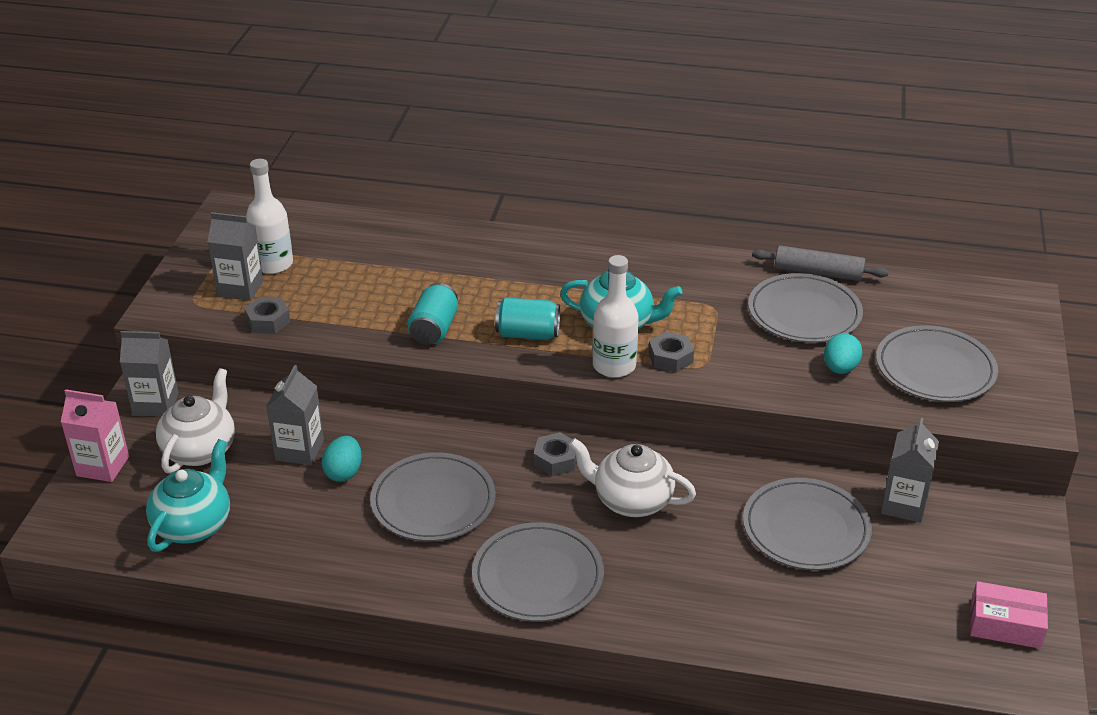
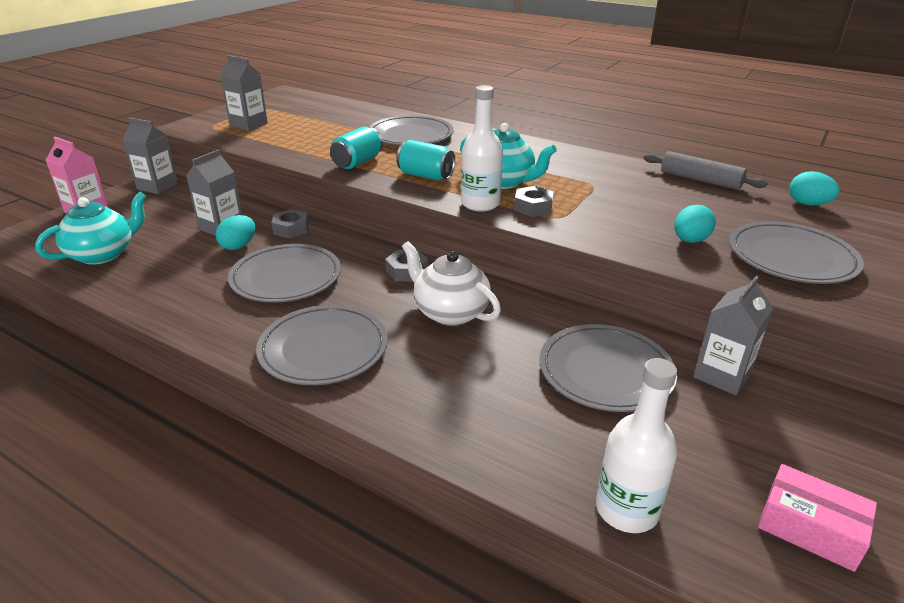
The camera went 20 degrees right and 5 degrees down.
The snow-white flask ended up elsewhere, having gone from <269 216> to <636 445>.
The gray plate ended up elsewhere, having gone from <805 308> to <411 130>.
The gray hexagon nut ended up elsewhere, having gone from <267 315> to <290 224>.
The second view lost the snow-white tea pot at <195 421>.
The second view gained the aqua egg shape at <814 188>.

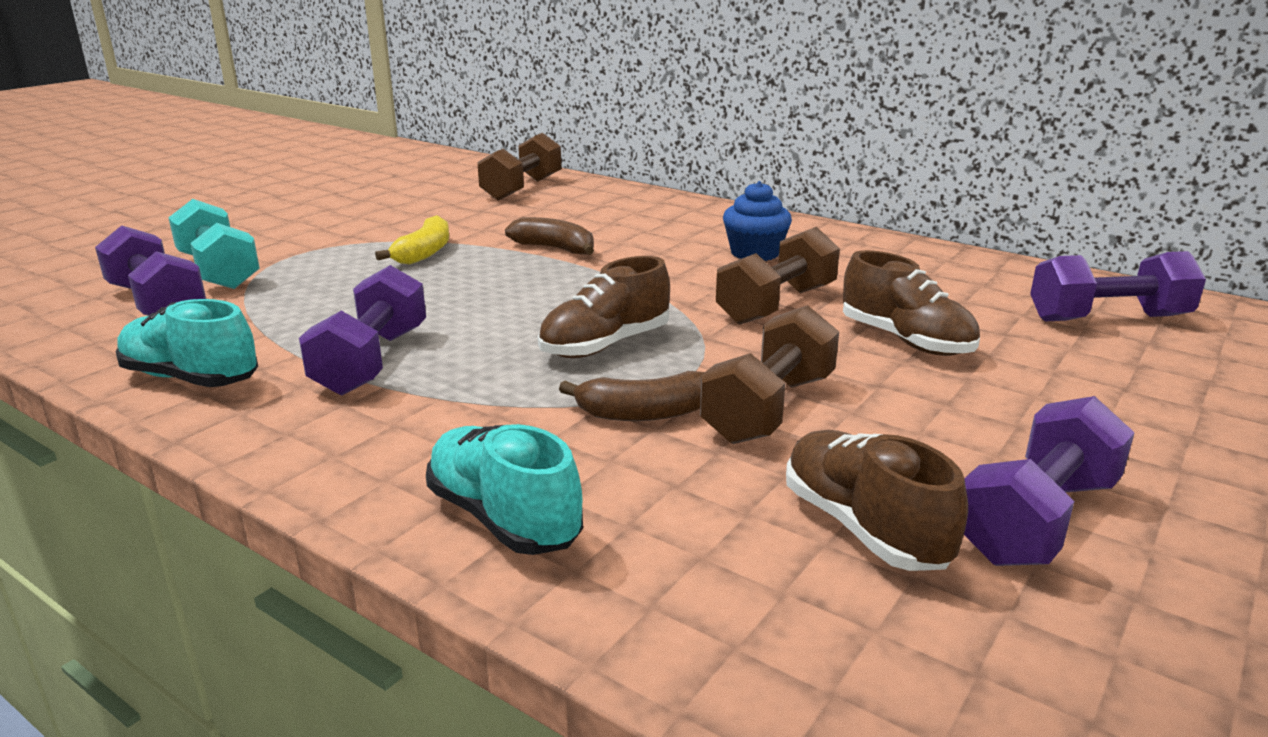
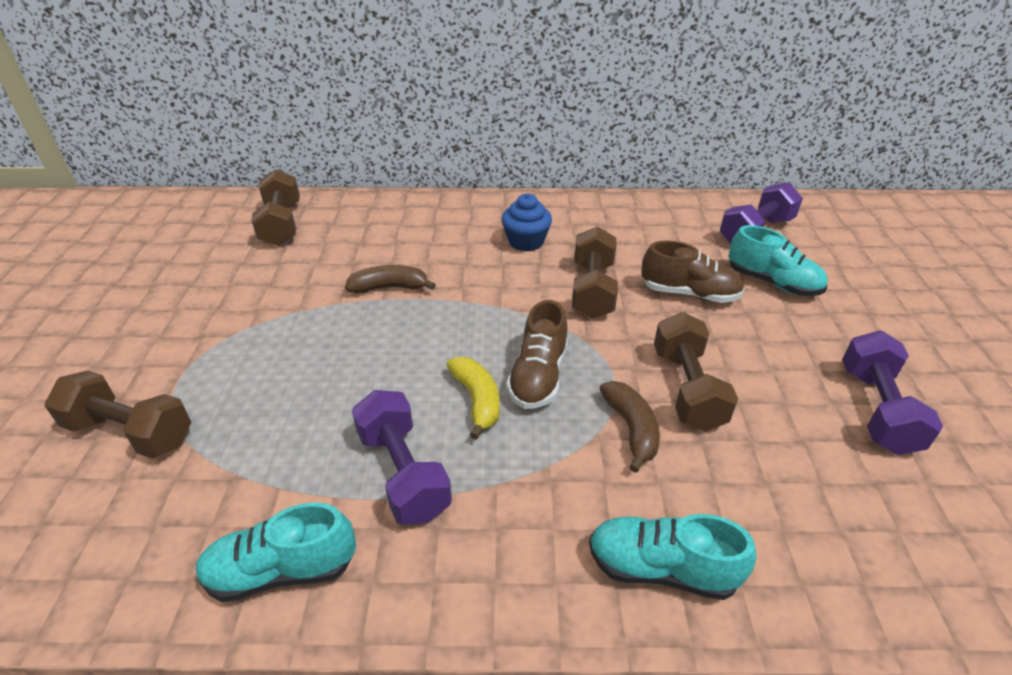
The camera went 35 degrees left and 15 degrees up.
What was the aqua hand weight at <214 244> turned into the brown hand weight at <118 415>.
The yellow toy banana ended up elsewhere, having gone from <412 239> to <473 398>.
The second view lost the violet hand weight at <150 270>.
The brown toy banana at <632 396> ended up facing another way, 60 degrees counterclockwise from before.
The second view lost the brown shoe at <877 500>.
The second view gained the aqua shoe at <778 260>.

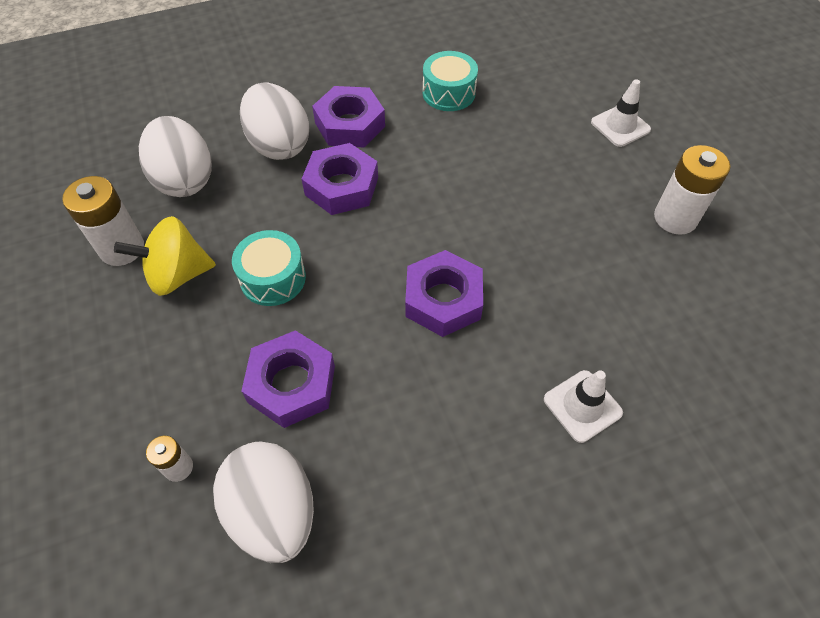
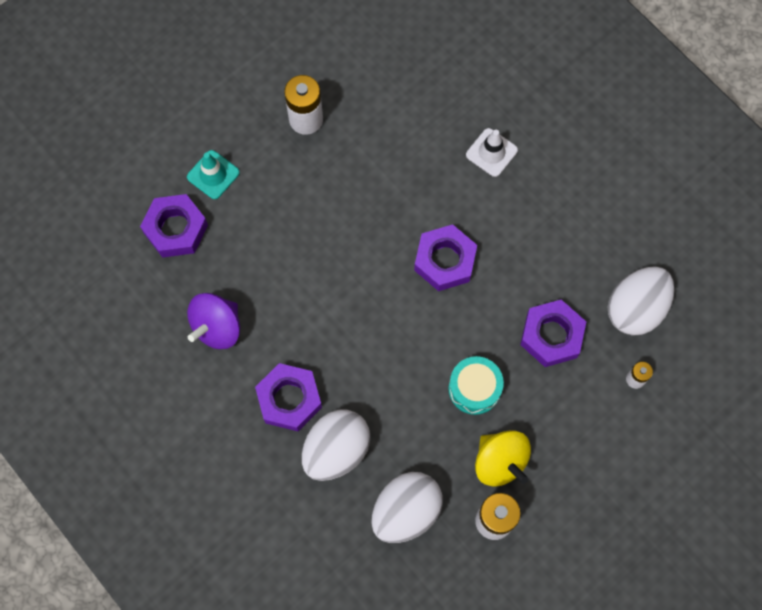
The camera went 110 degrees left and 15 degrees up.
Where the aqua snare drum stood at <450 81>, the violet toy top came to stand at <213 321>.
What was the snow-white traffic cone at <621 113> turned into the aqua traffic cone at <213 174>.
The violet hexagon nut ended up elsewhere, having gone from <340 179> to <174 226>.

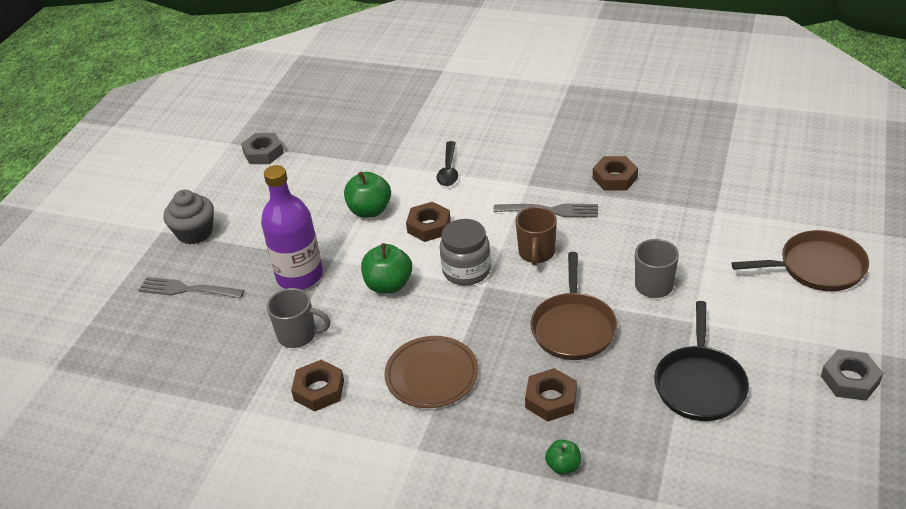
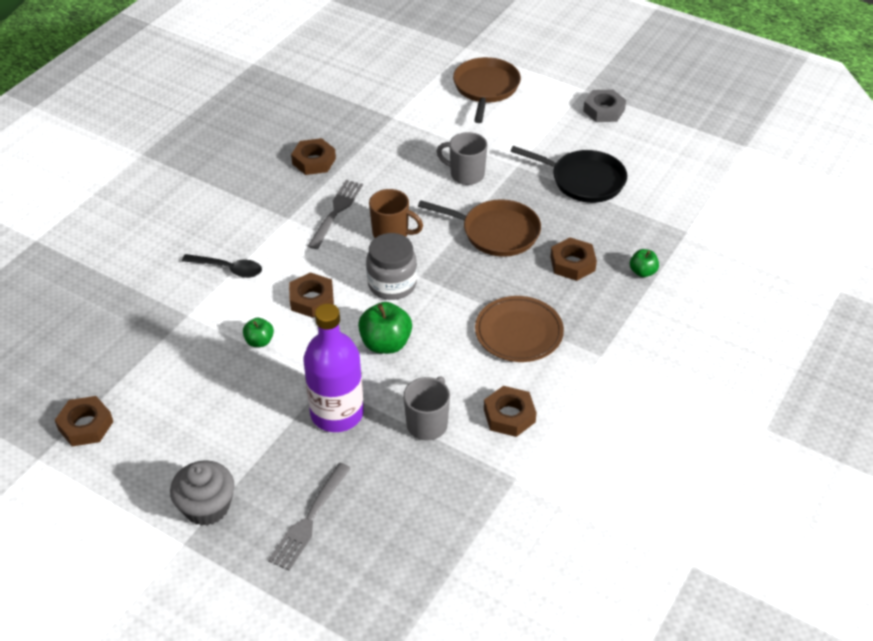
The camera went 80 degrees left and 5 degrees up.
What was the gray hexagon nut at <262 148> turned into the brown hexagon nut at <84 421>.
The size of the green apple at <367 194> changed by a factor of 0.58.

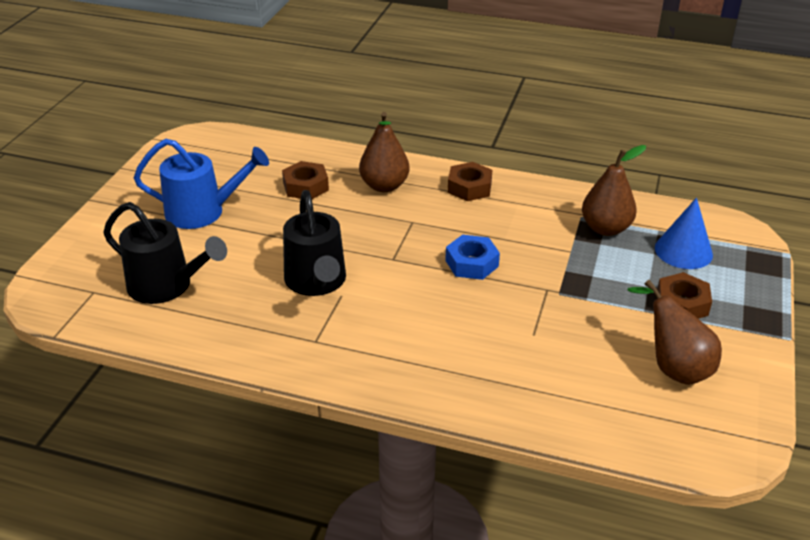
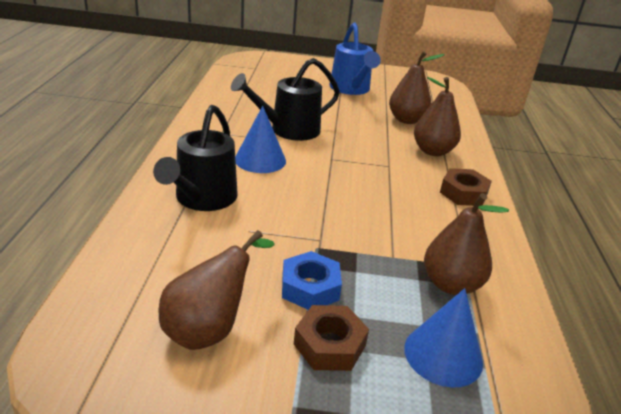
The camera went 75 degrees right and 5 degrees down.
Where the brown hexagon nut stood at <305 180>, the brown pear came to stand at <417 87>.
The jet-black watering pot ended up elsewhere, having gone from <165 253> to <195 158>.
The blue hexagon nut ended up elsewhere, having gone from <472 257> to <312 280>.
The second view gained the blue cone shape at <260 139>.

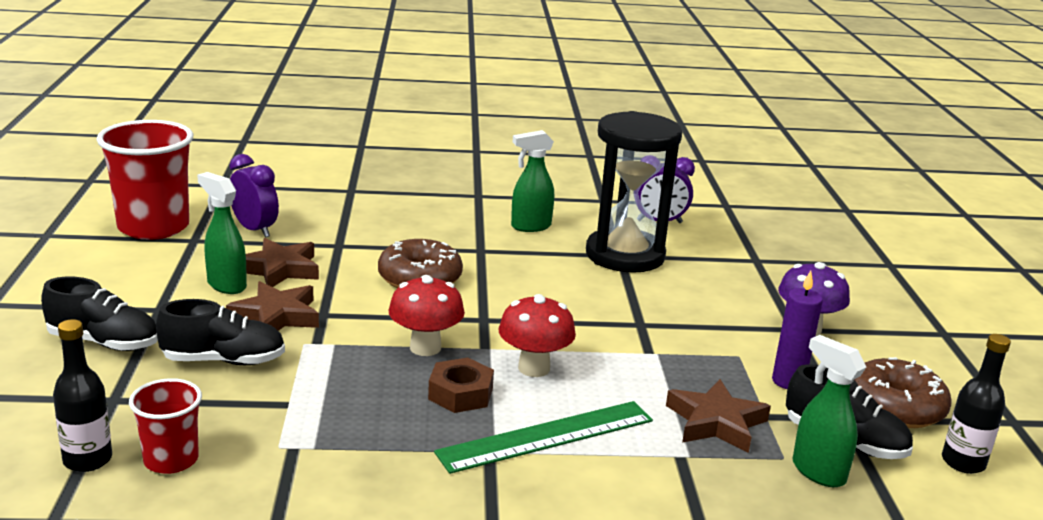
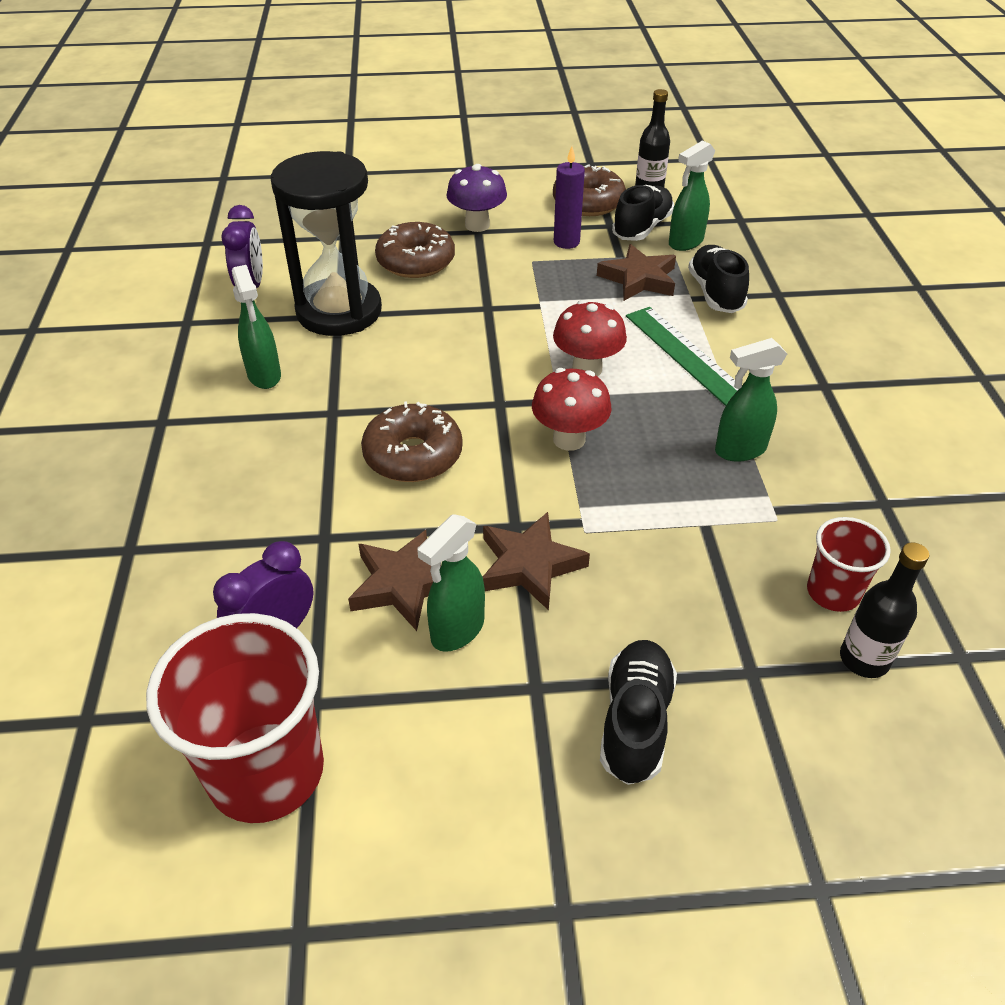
The camera went 90 degrees left and 20 degrees up.
The jet-black shoe ended up elsewhere, having gone from <220 332> to <718 279>.
The second view lost the brown hexagon nut at <461 385>.
The second view gained the brown doughnut at <415 250>.
The second view gained the green spray cleaner at <751 400>.

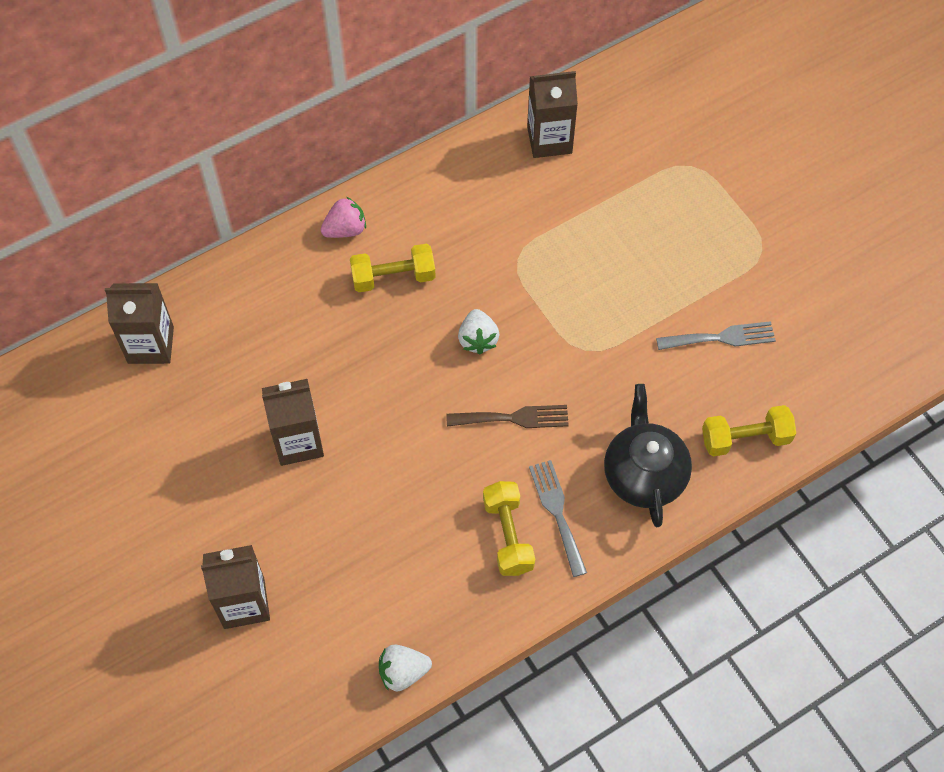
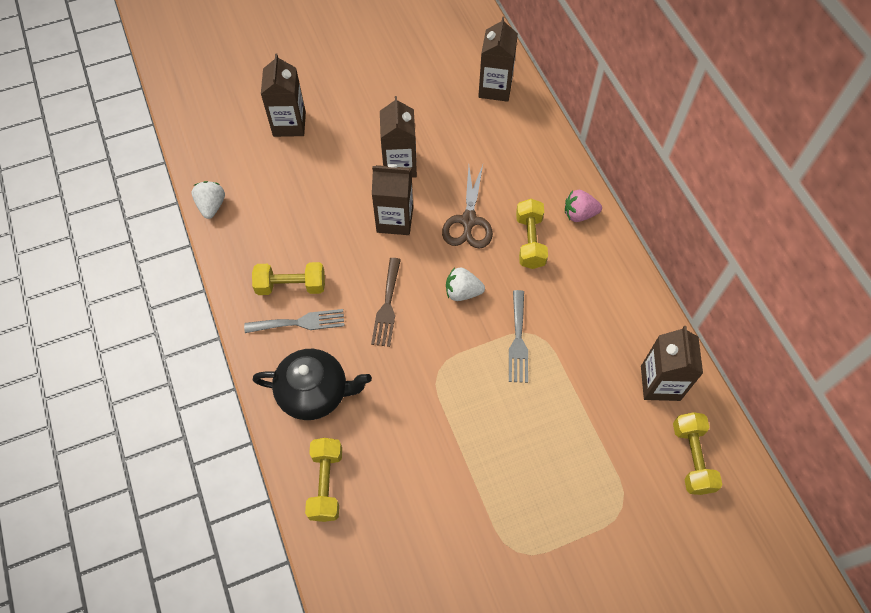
The camera went 100 degrees right and 0 degrees up.
The rose-pink berry at <343 217> ended up facing another way, 105 degrees clockwise from before.
The gray dinner fork ended up elsewhere, having gone from <716 335> to <518 336>.
The second view gained the brown carton at <392 199>.
The second view gained the brown shears at <467 207>.
The second view gained the yellow hand weight at <697 453>.

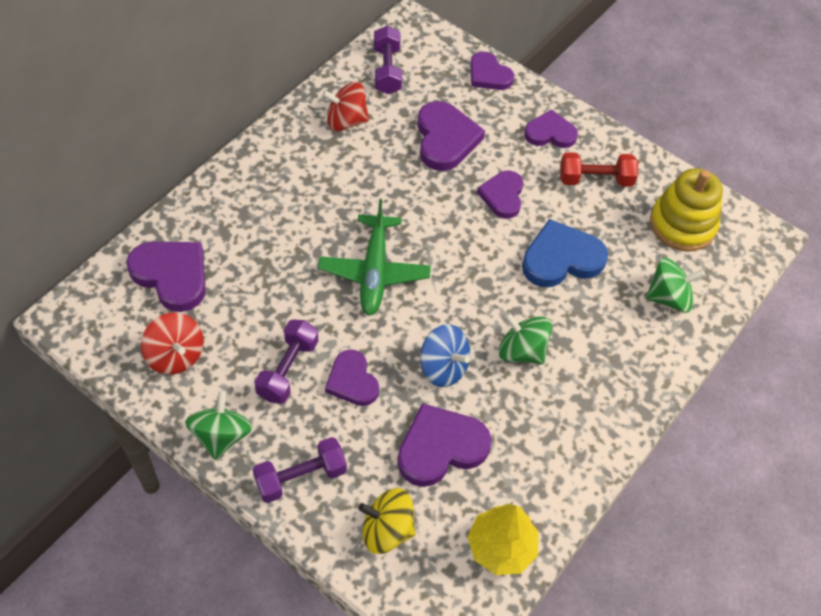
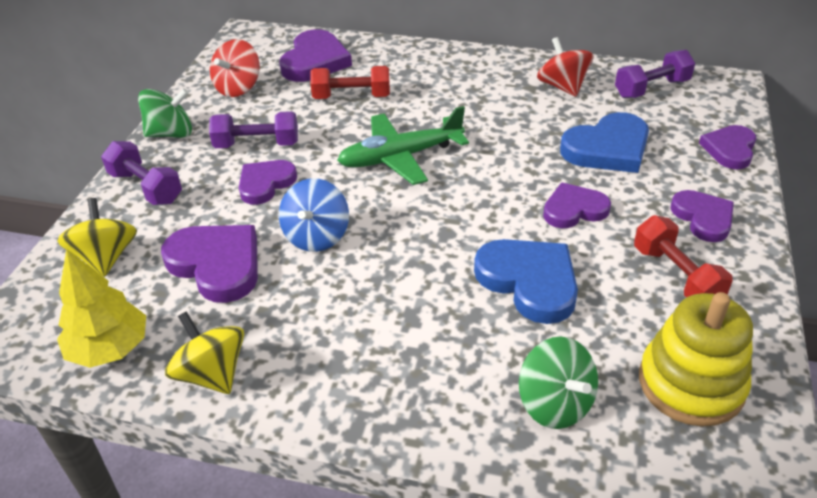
The camera went 70 degrees right and 15 degrees down.
What was the violet love heart at <451 136> turned into the blue love heart at <604 142>.
The second view lost the green toy top at <525 338>.
The second view gained the scarlet hand weight at <350 82>.
The second view gained the yellow toy top at <204 352>.

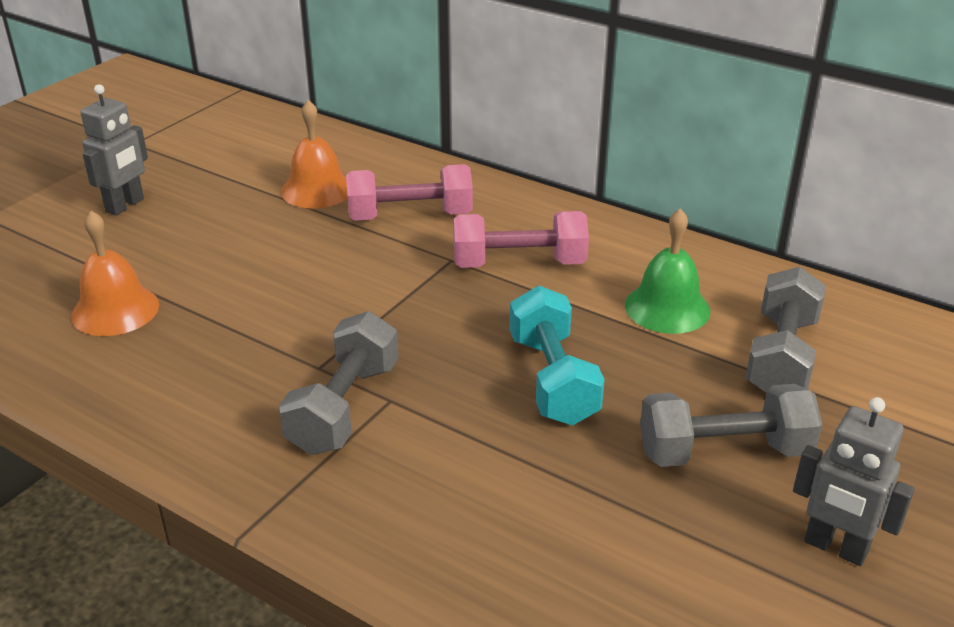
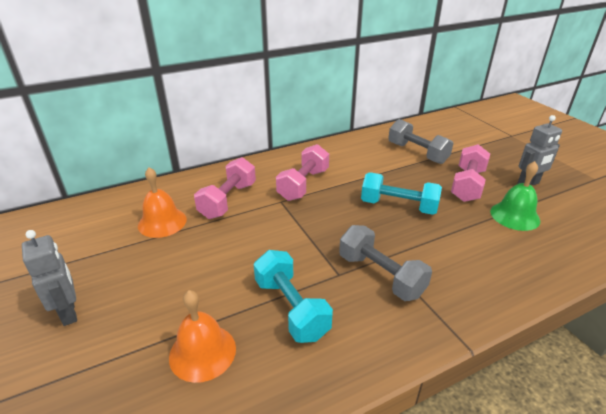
The camera went 60 degrees left and 0 degrees up.
The green school bell ended up elsewhere, having gone from <667 271> to <515 196>.
What was the gray hand weight at <731 425> turned into the rose-pink hand weight at <470 173>.
The second view gained the aqua hand weight at <293 296>.

